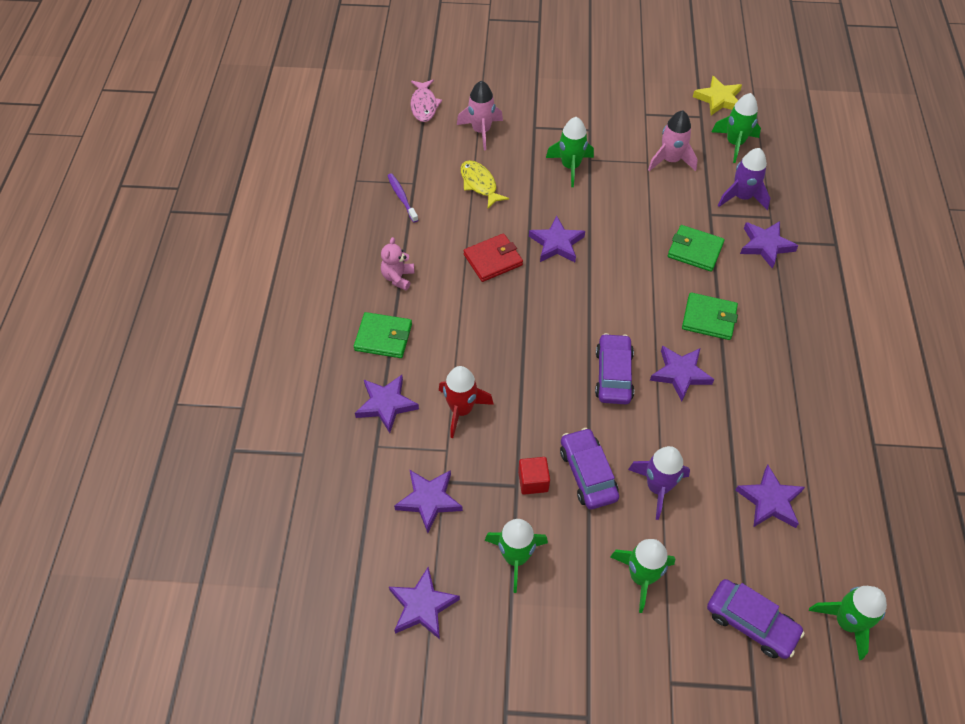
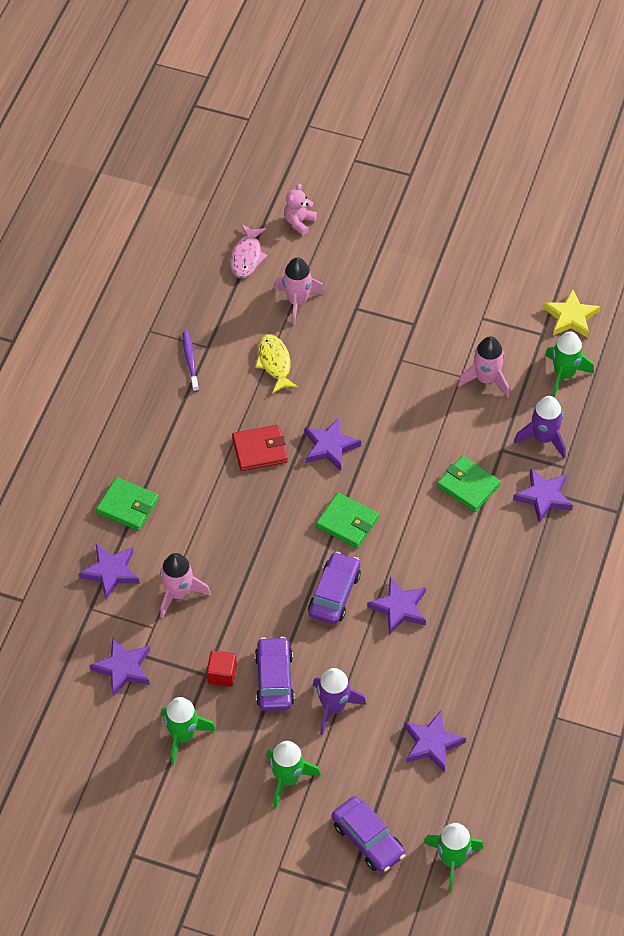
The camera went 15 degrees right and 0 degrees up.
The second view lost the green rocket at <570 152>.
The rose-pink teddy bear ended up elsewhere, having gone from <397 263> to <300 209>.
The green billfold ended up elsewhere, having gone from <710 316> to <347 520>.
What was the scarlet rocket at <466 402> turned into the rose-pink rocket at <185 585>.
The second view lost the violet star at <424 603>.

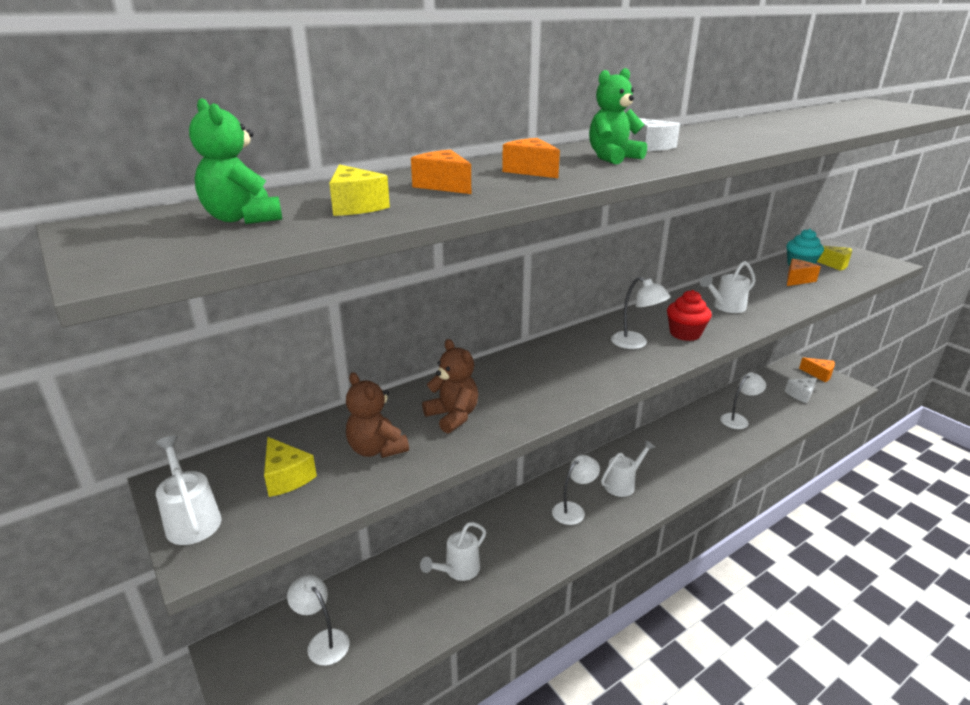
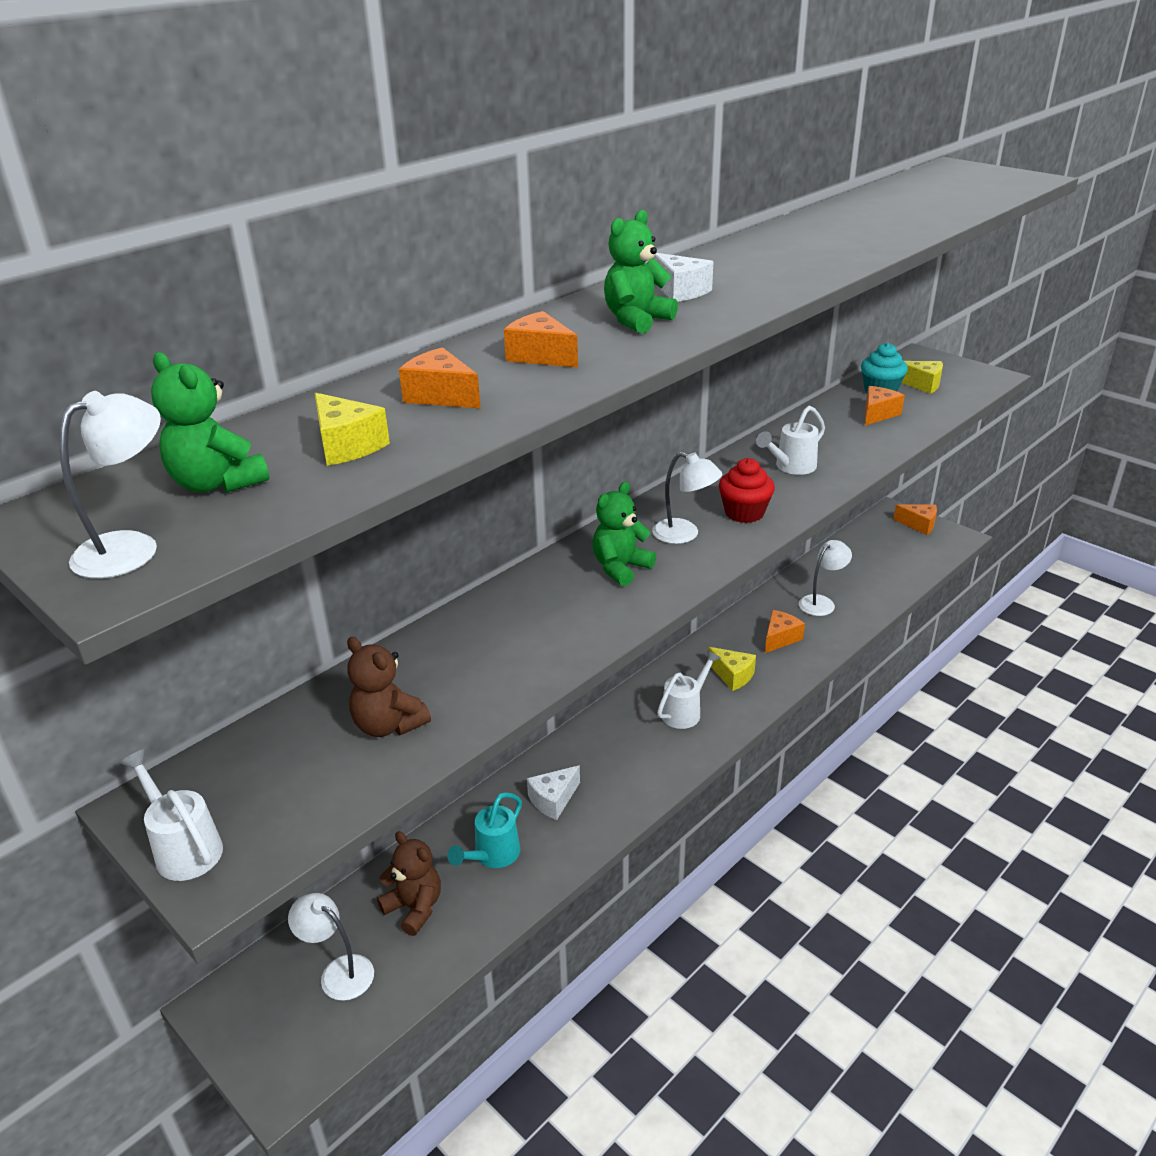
The camera went 10 degrees left and 5 degrees up.
The brown teddy bear ended up elsewhere, having gone from <450 386> to <409 883>.
The snow-white cheese ended up elsewhere, having gone from <801 390> to <553 792>.
The yellow cheese ended up elsewhere, having gone from <290 467> to <732 669>.
The snow-white desk lamp ended up elsewhere, having gone from <576 490> to <110 485>.
What was the snow-white watering pot at <453 551> turned into the aqua watering pot at <484 830>.
The second view gained the green teddy bear at <624 534>.
The second view gained the orange cheese at <785 631>.

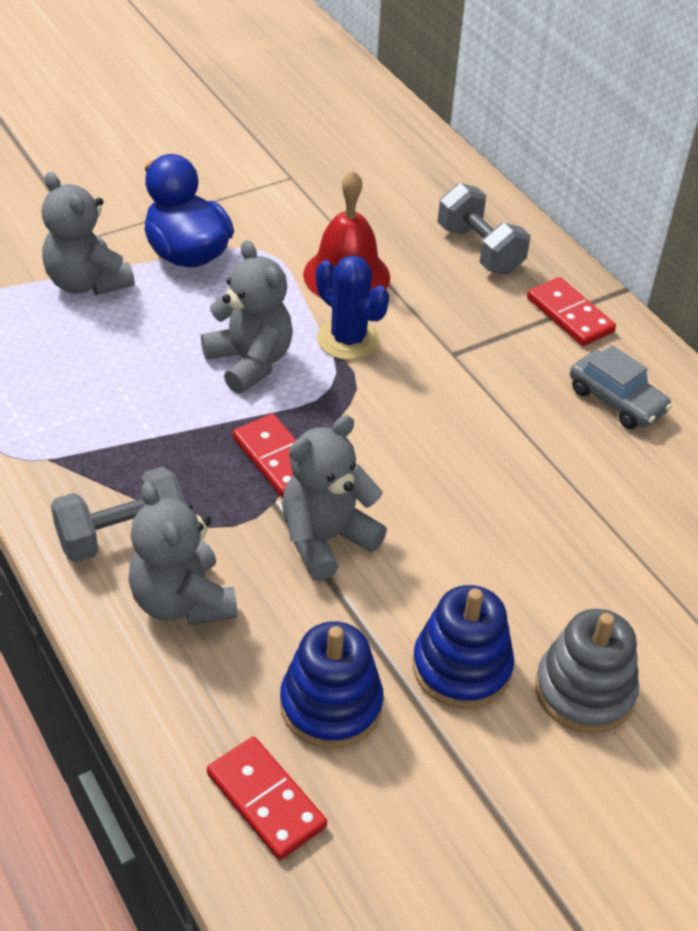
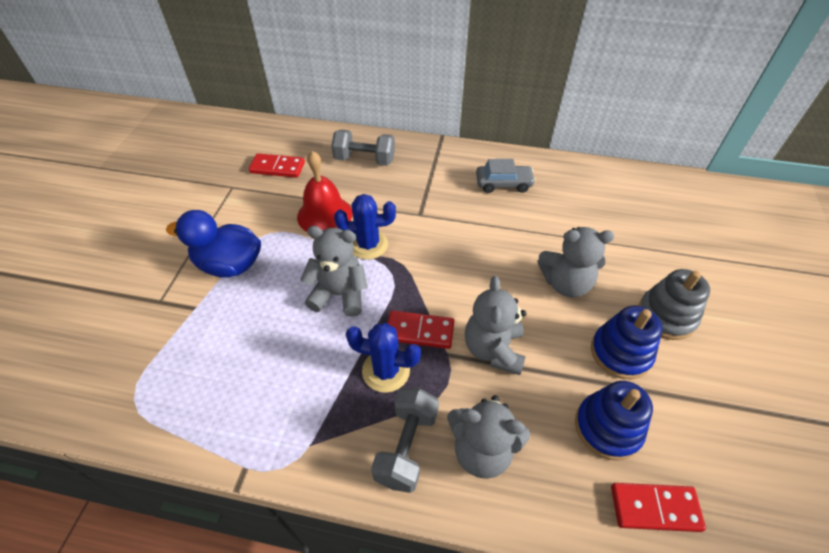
The camera went 45 degrees left and 5 degrees up.
The gray teddy bear ended up elsewhere, having gone from <88 233> to <575 262>.
The scarlet domino tile ended up elsewhere, having gone from <571 311> to <277 165>.
The second view gained the blue saguaro cactus at <383 358>.

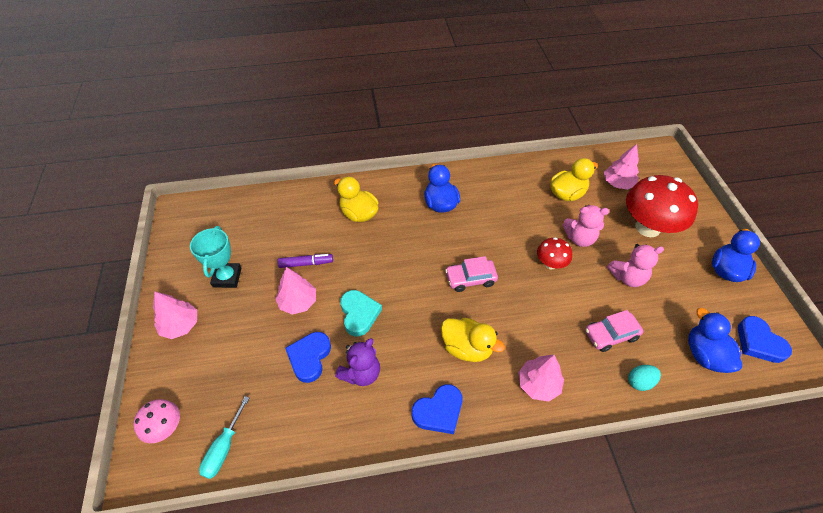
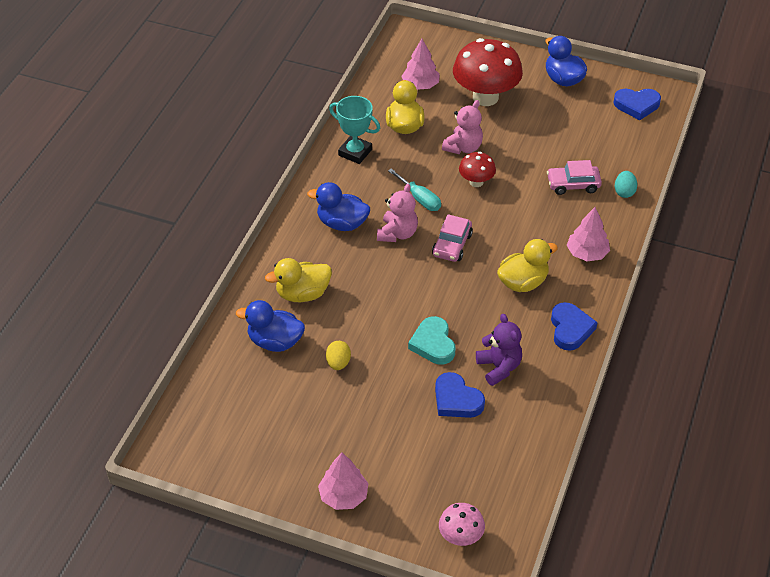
The camera went 60 degrees left and 5 degrees down.
The aqua trophy ended up elsewhere, having gone from <215 257> to <354 130>.
The rose-pink teddy bear ended up elsewhere, having gone from <635 265> to <397 213>.
Where the violet felt pen stood at <305 261>, the yellow egg shape came to stand at <338 355>.
The second view lost the rose-pink toy tree at <295 291>.
The aqua love heart at <361 313> ended up facing another way, 120 degrees counterclockwise from before.
The blue rubber duck ended up elsewhere, having gone from <715 340> to <270 326>.
The rose-pink toy car at <614 331> ended up facing another way, 75 degrees clockwise from before.
The aqua flat screwdriver ended up elsewhere, having gone from <224 437> to <414 189>.

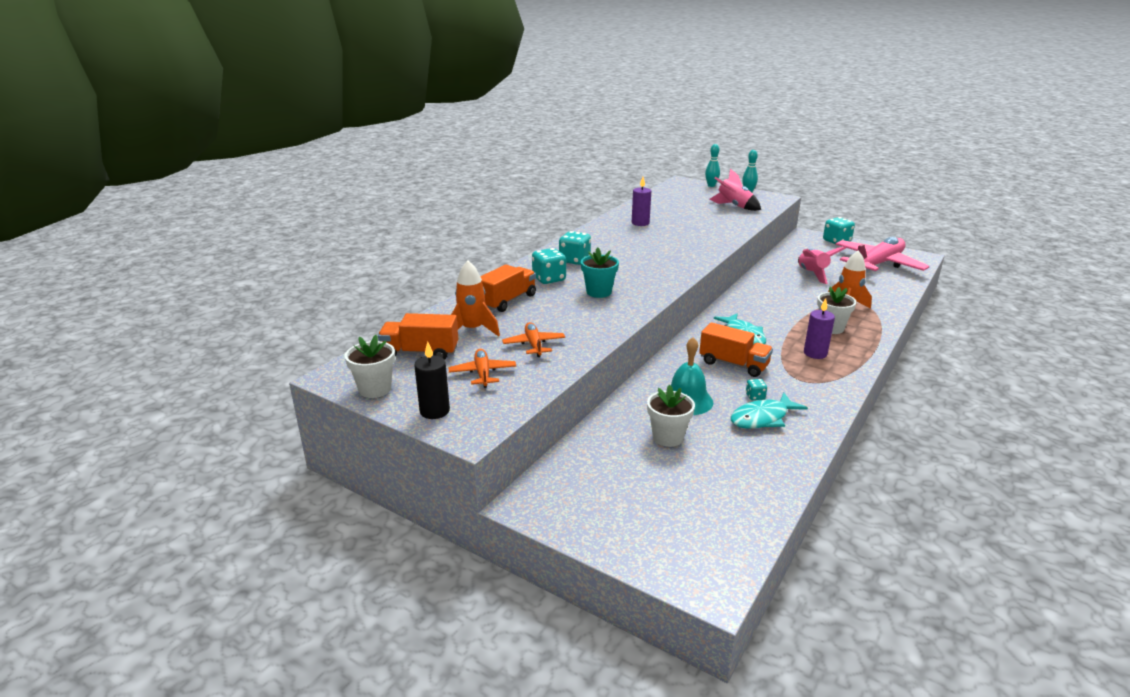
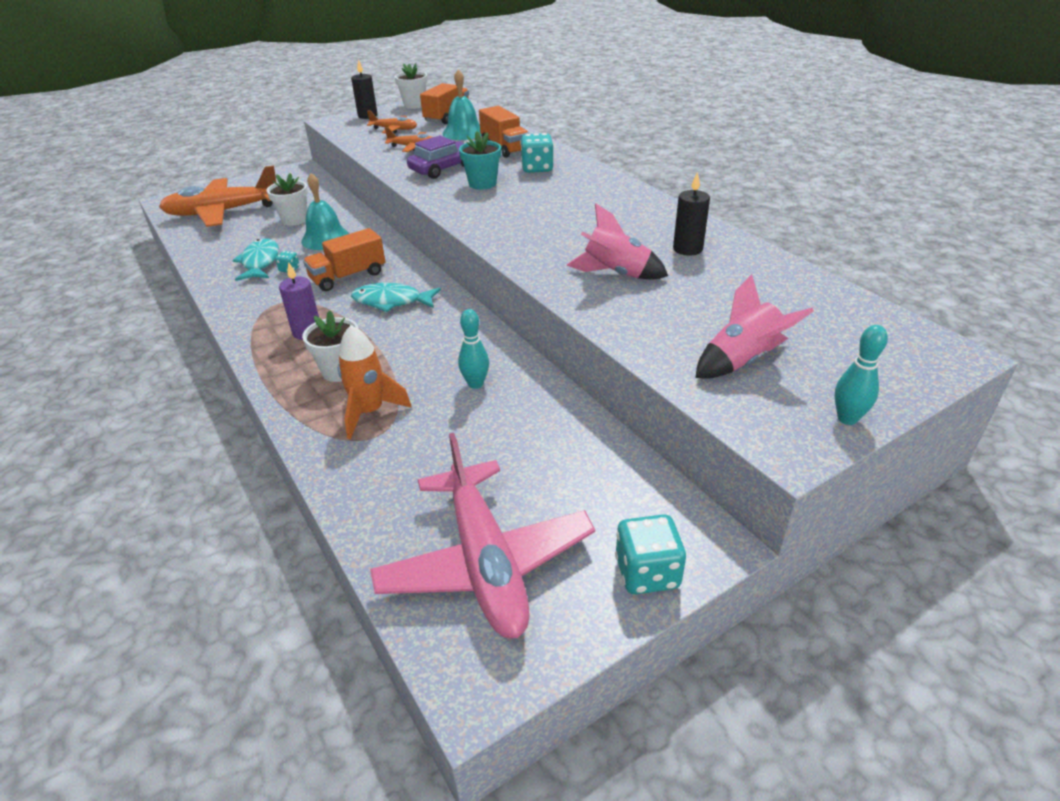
The camera went 115 degrees right and 10 degrees up.
The aqua bowling pin ended up elsewhere, having gone from <712 165> to <473 349>.
What was the violet wax candle at <641 201> turned into the jet-black wax candle at <691 214>.
The second view lost the aqua game die at <575 248>.
The rose-pink rocket ended up elsewhere, having gone from <822 265> to <617 241>.
Where the orange rocket stood at <475 299>, the aqua school bell came to stand at <462 104>.
The second view gained the violet toy car at <436 157>.
The second view gained the orange aeroplane at <217 196>.

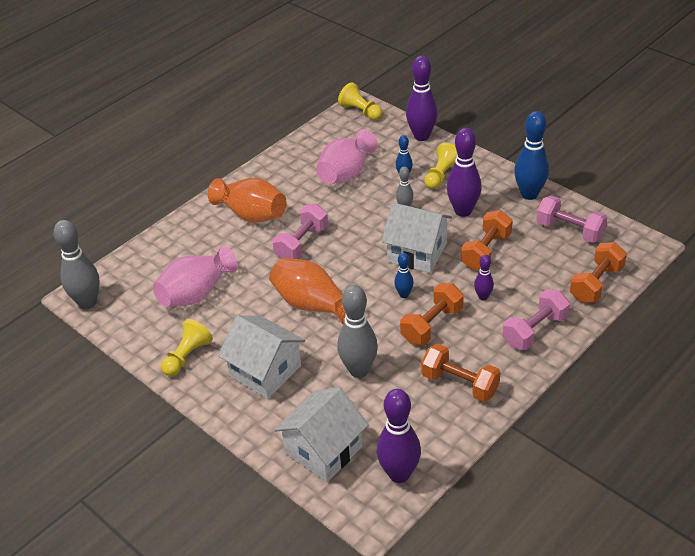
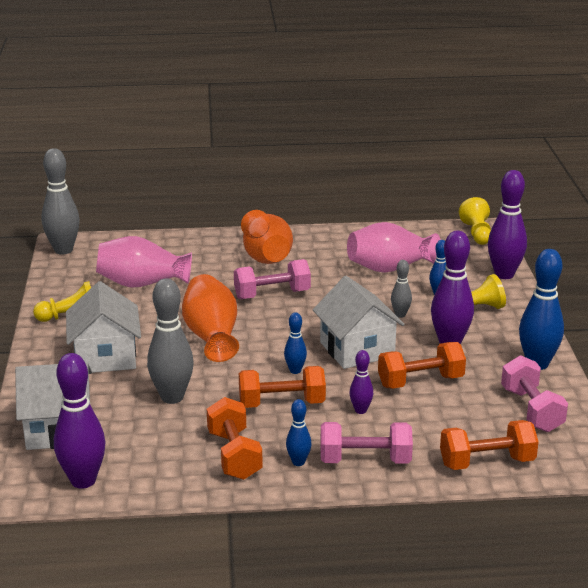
The camera went 40 degrees right and 15 degrees down.
The second view gained the blue bowling pin at <298 432>.

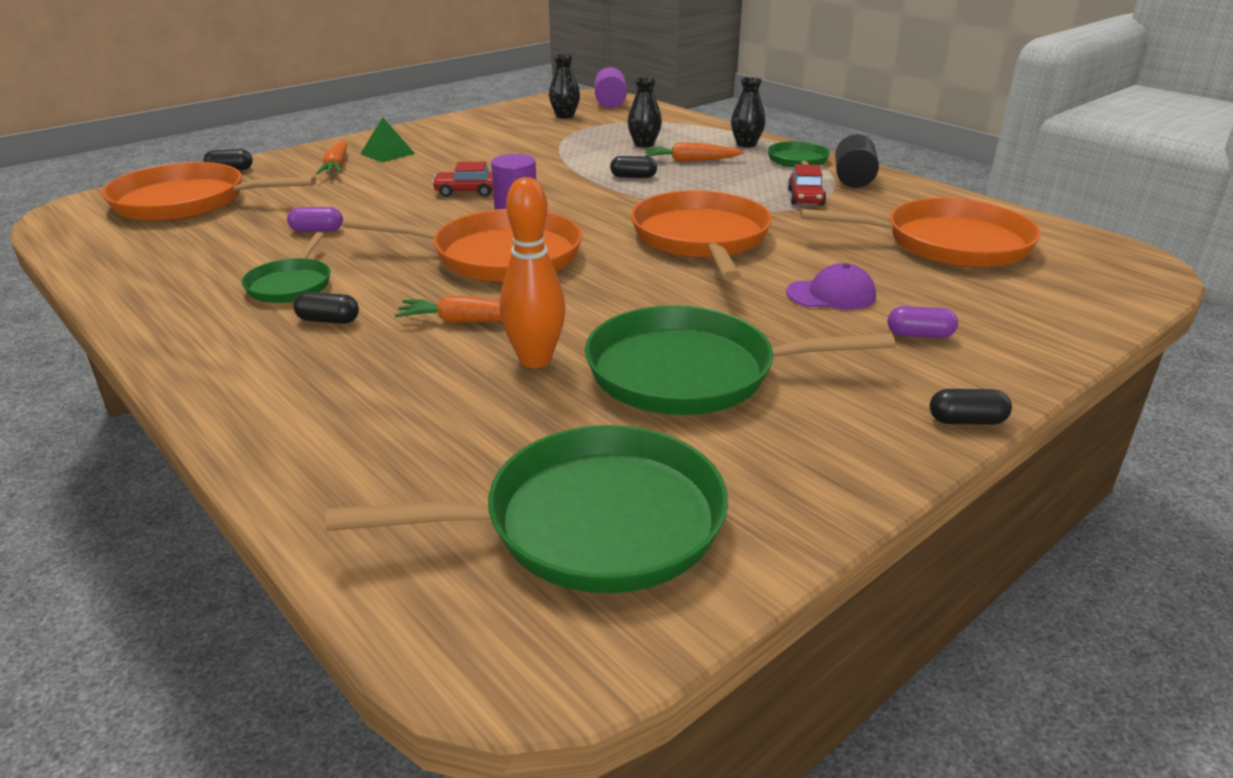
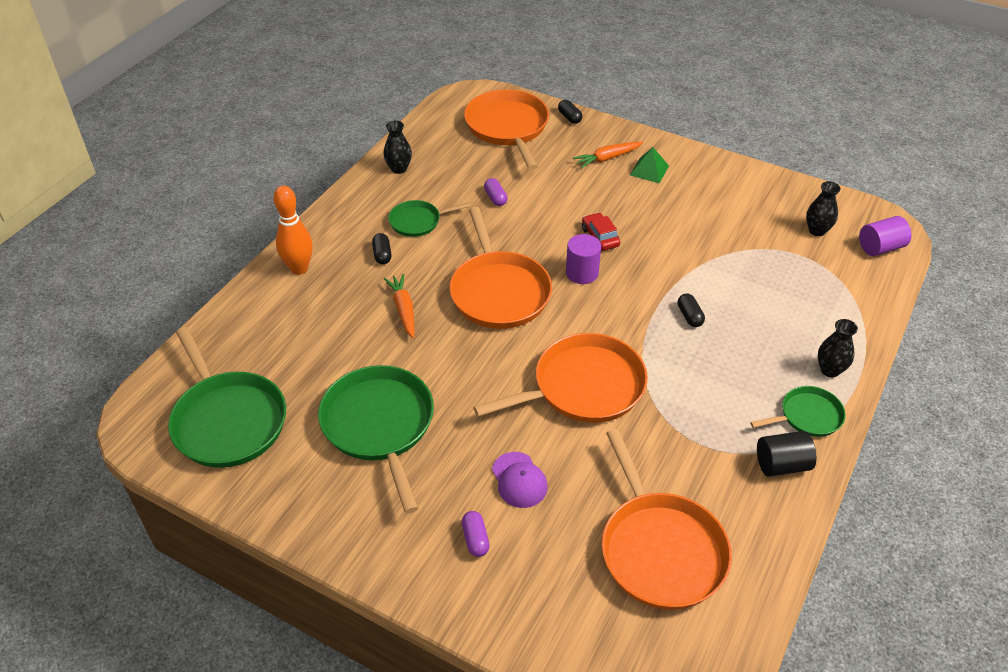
The camera went 70 degrees right and 15 degrees up.
The jet-black vase ended up elsewhere, having gone from <644 112> to <398 147>.
The second view lost the orange carrot at <694 152>.
The second view lost the scarlet toy car at <807 184>.
The orange bowling pin ended up elsewhere, having gone from <533 272> to <292 230>.
The second view lost the jet-black pill shape at <970 407>.

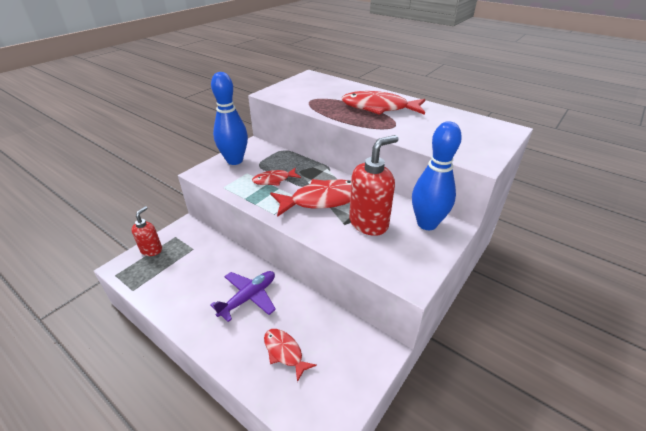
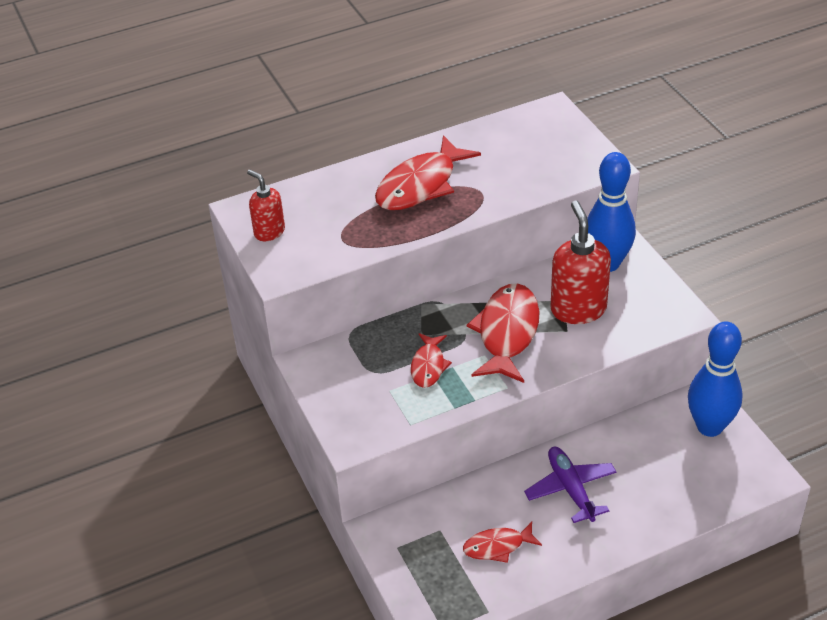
The camera went 60 degrees left and 5 degrees up.
The blue bowling pin ended up elsewhere, having gone from <229 118> to <715 379>.
The scarlet soap pump ended up elsewhere, having gone from <146 231> to <266 205>.
The scarlet fish ended up elsewhere, having gone from <290 355> to <502 542>.

